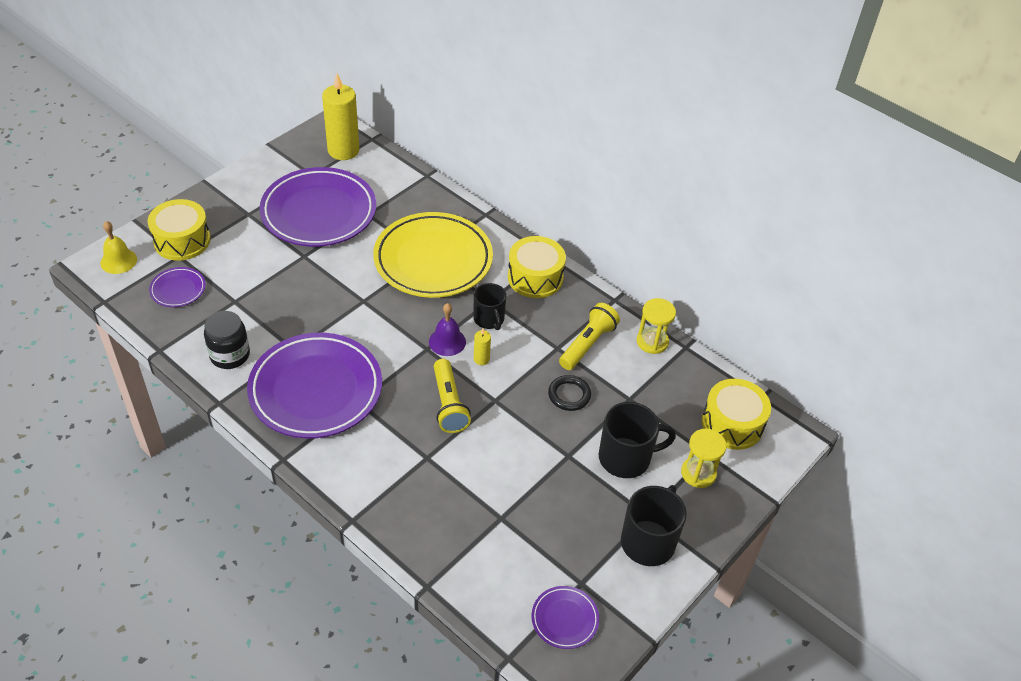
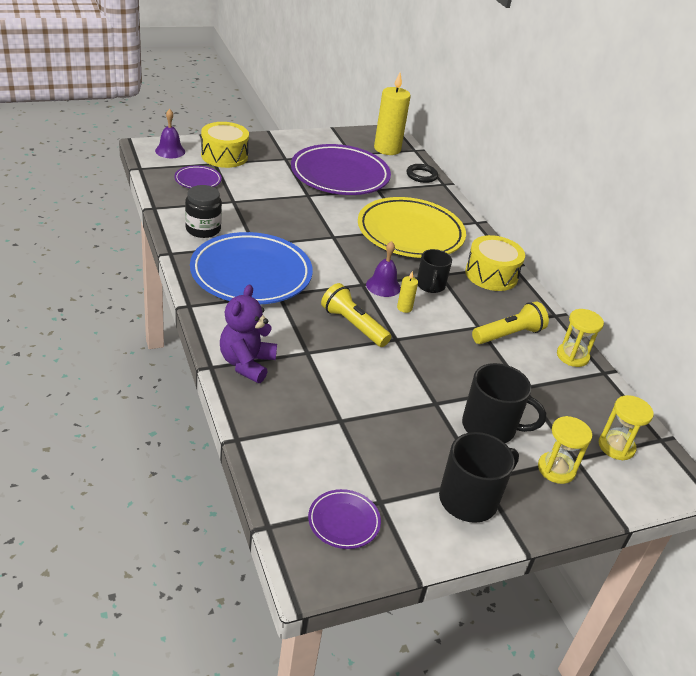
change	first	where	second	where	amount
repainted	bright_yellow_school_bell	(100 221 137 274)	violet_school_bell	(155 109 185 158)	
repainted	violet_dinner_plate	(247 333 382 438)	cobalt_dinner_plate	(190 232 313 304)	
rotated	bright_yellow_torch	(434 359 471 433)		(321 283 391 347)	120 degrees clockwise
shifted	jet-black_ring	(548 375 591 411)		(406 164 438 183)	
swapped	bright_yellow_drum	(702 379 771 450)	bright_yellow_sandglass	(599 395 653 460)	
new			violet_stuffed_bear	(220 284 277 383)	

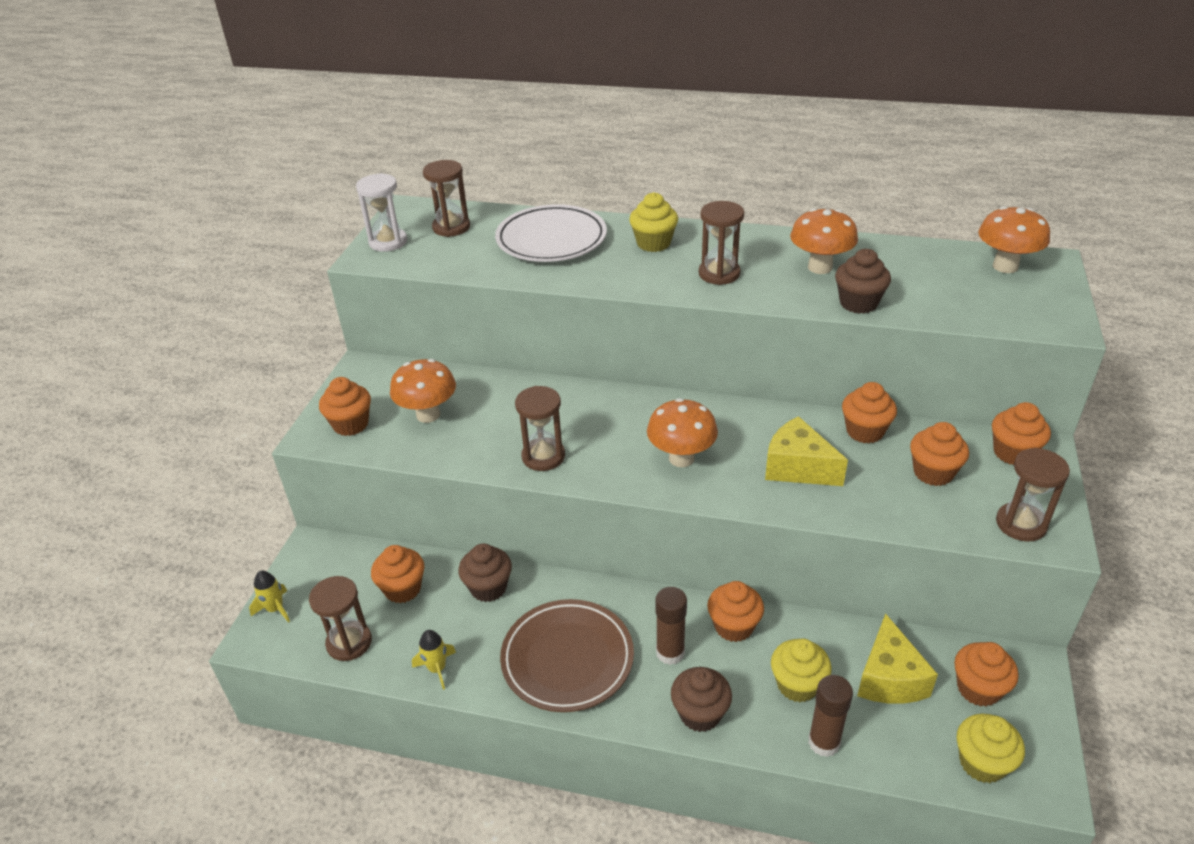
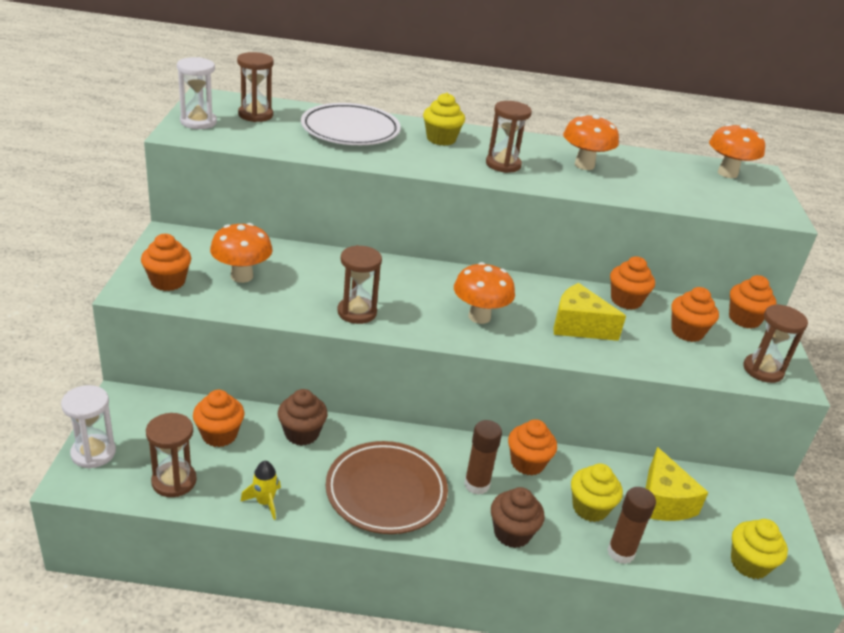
change	first	where	second	where	amount
swapped	bright_yellow_spaceship	(249 571 290 623)	white_sandglass	(61 385 116 469)	
gone	russet_cupcake	(835 249 891 314)			
gone	orange-coloured_cupcake	(954 642 1019 707)			

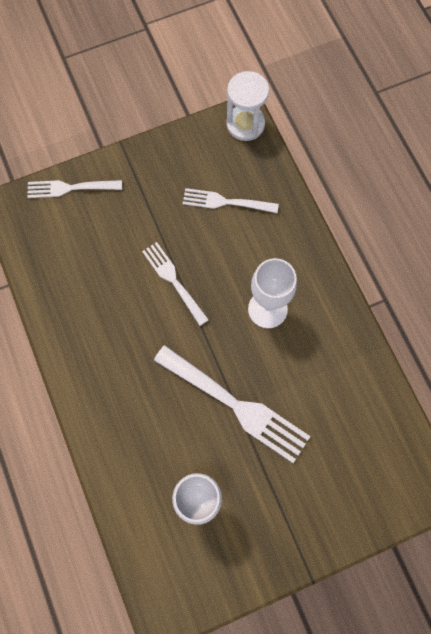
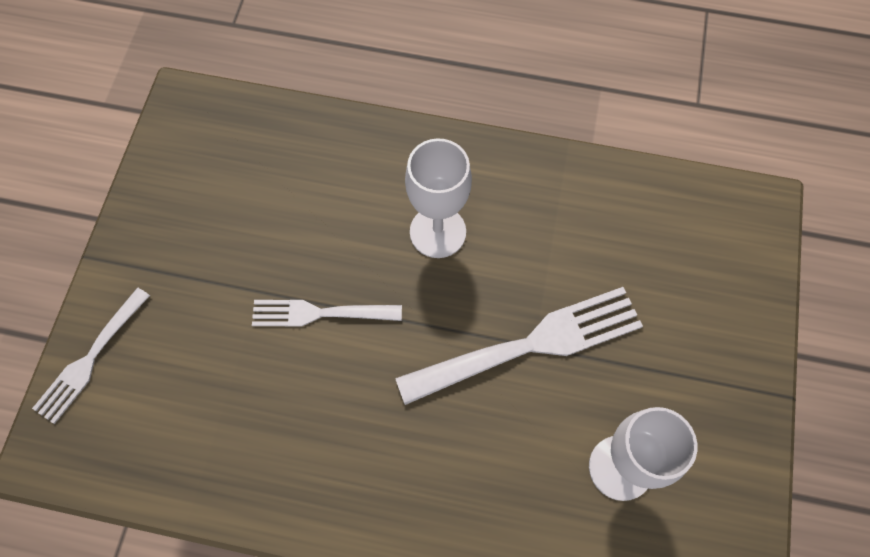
change	first	where	second	where	amount
gone	white_table_fork	(183 188 279 213)			
gone	white_sandglass	(226 71 269 141)			

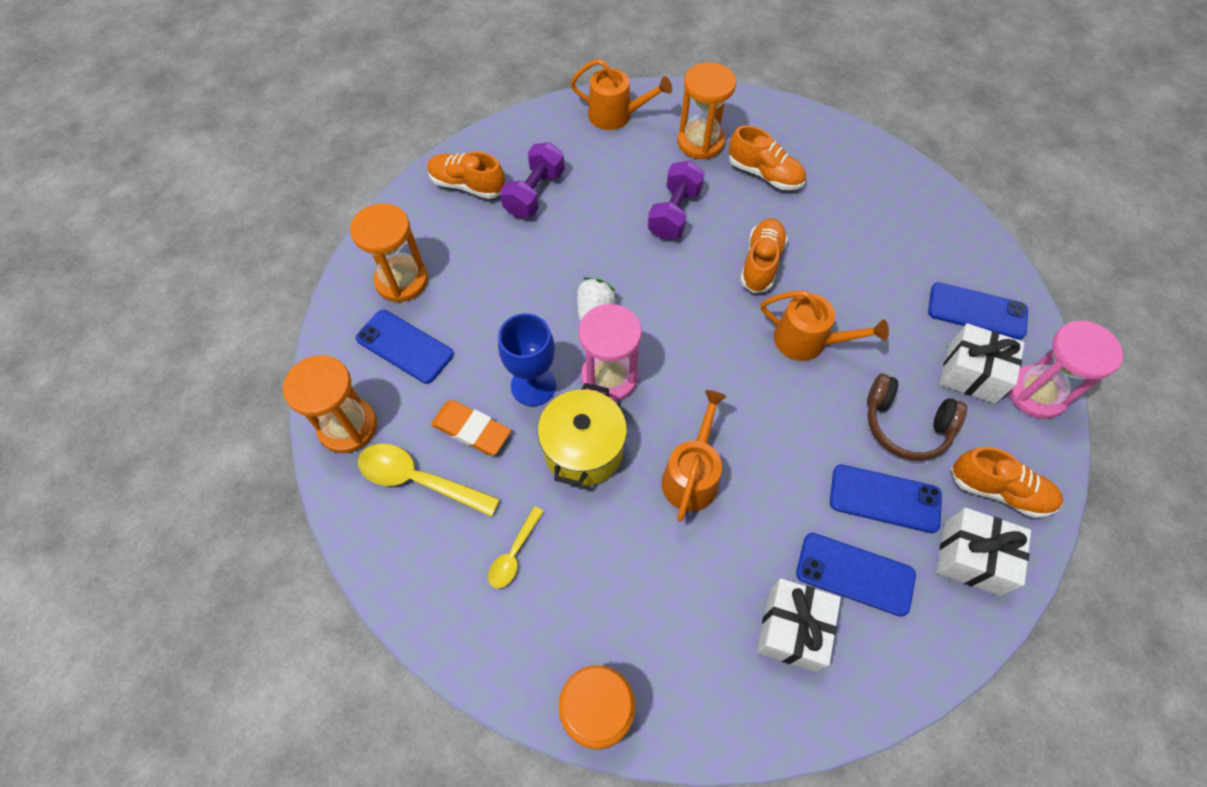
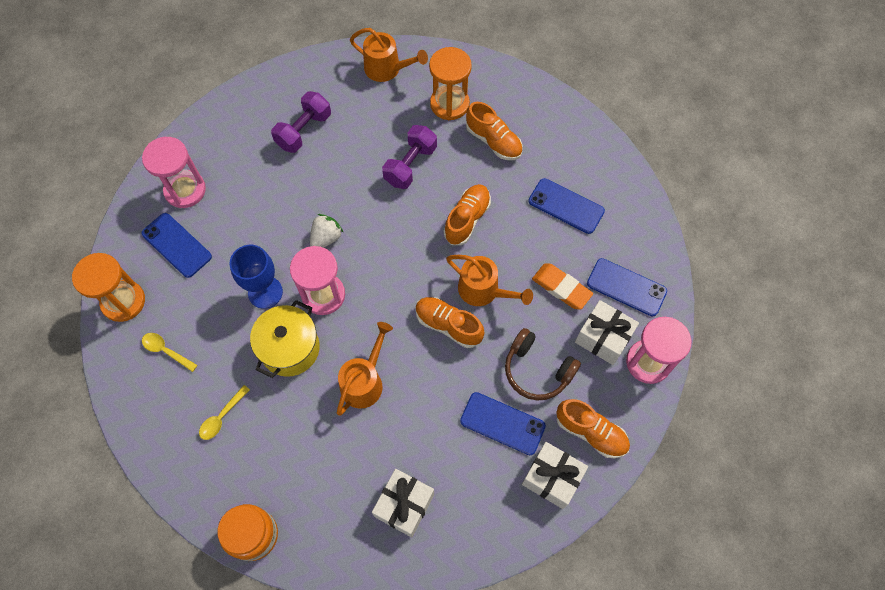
change	first	where	second	where	amount
repainted	orange-coloured_sandglass	(350 203 428 302)	rosy_sandglass	(142 137 206 208)	
scaled	bright_yellow_teaspoon	(358 444 500 517)		(142 333 198 372)	x0.58
shifted	orange-coloured_shoe	(427 152 505 199)		(415 297 484 348)	
shifted	orange-coloured_eraser	(431 400 511 455)		(532 263 593 310)	
shifted	cobalt_phone	(796 533 916 617)		(528 178 605 234)	

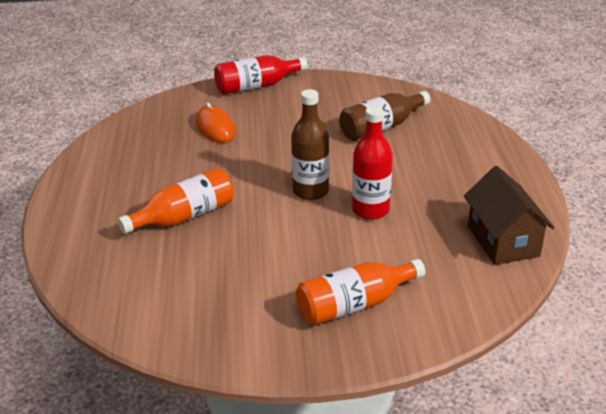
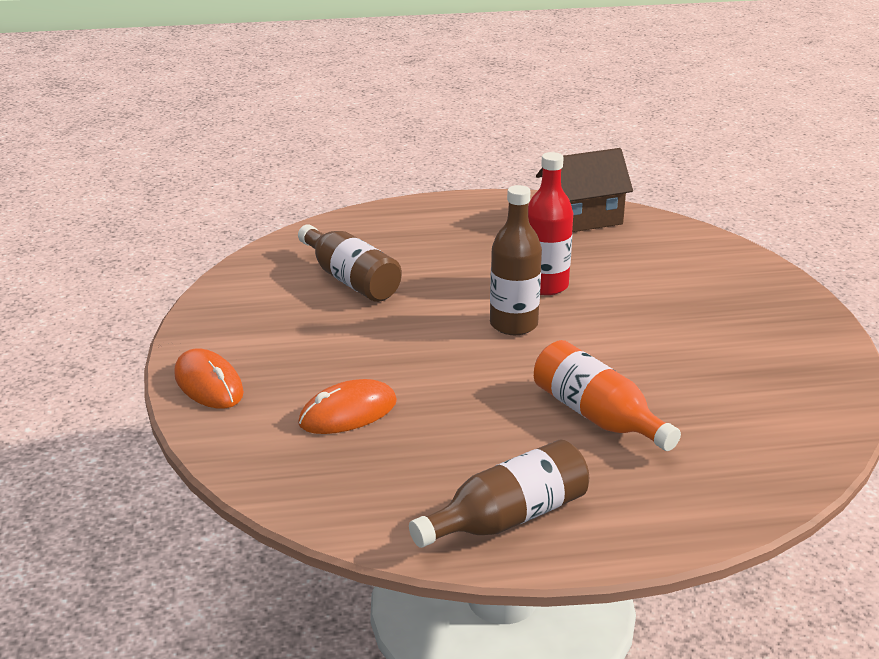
change	first	where	second	where	amount
swapped	scarlet_bottle	(214 55 308 94)	orange-coloured_PC_mouse	(174 349 244 409)	
gone	orange-coloured_bottle	(296 259 425 326)			
new			russet_bottle	(409 439 589 548)	

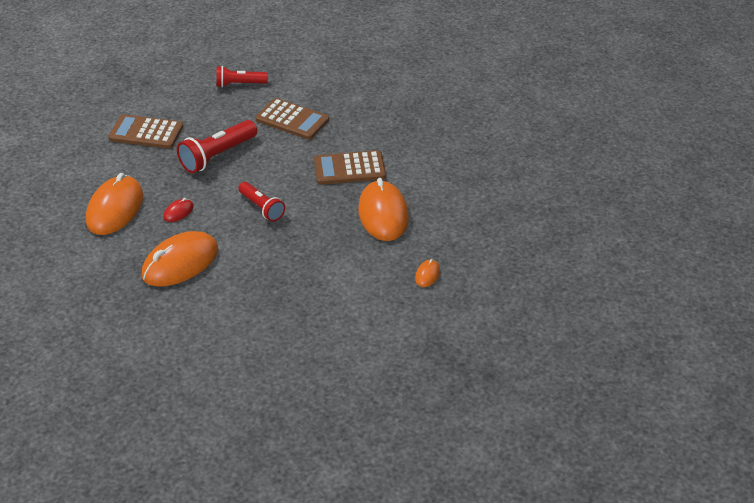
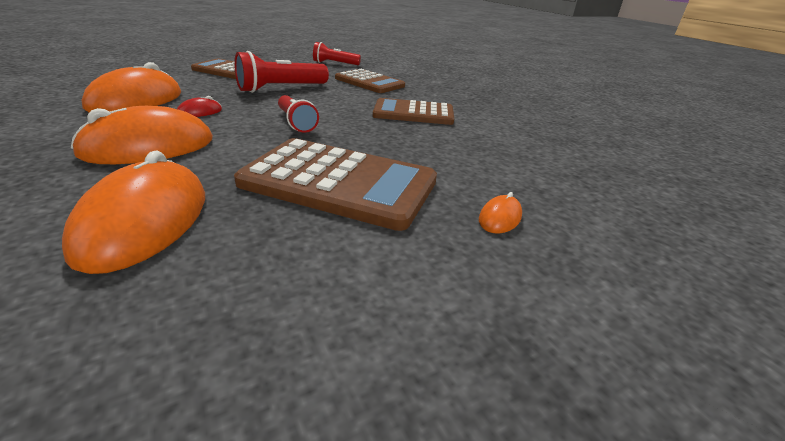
change	first	where	second	where	amount
shifted	orange-coloured_PC_mouse	(358 178 409 241)		(62 150 205 274)	
new			russet_pocket_calculator	(234 138 437 231)	

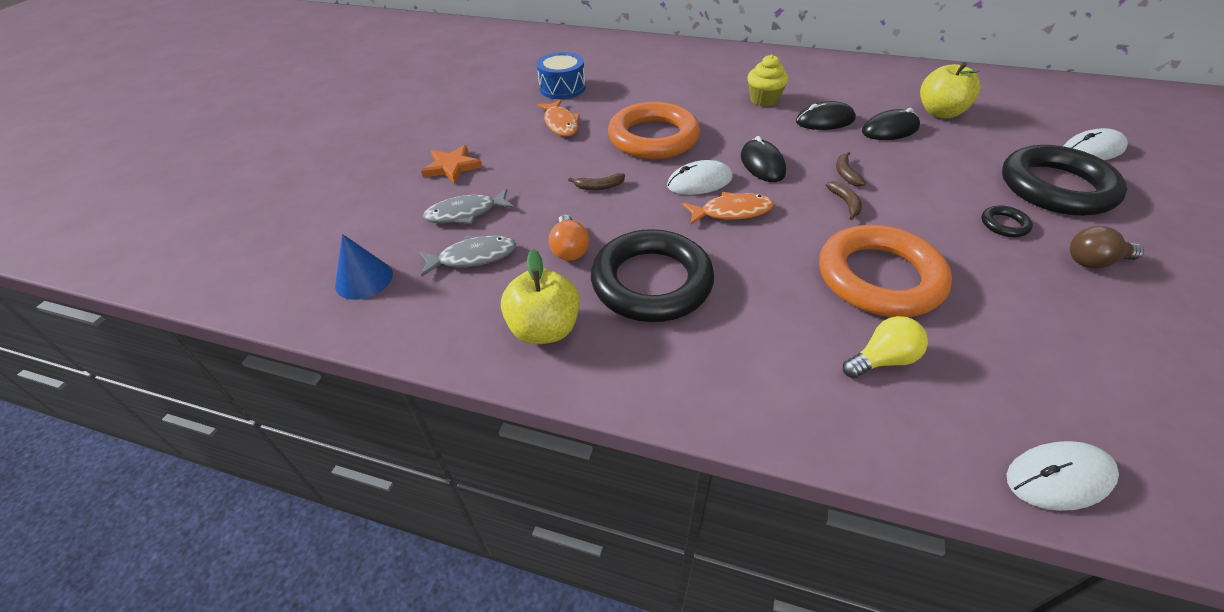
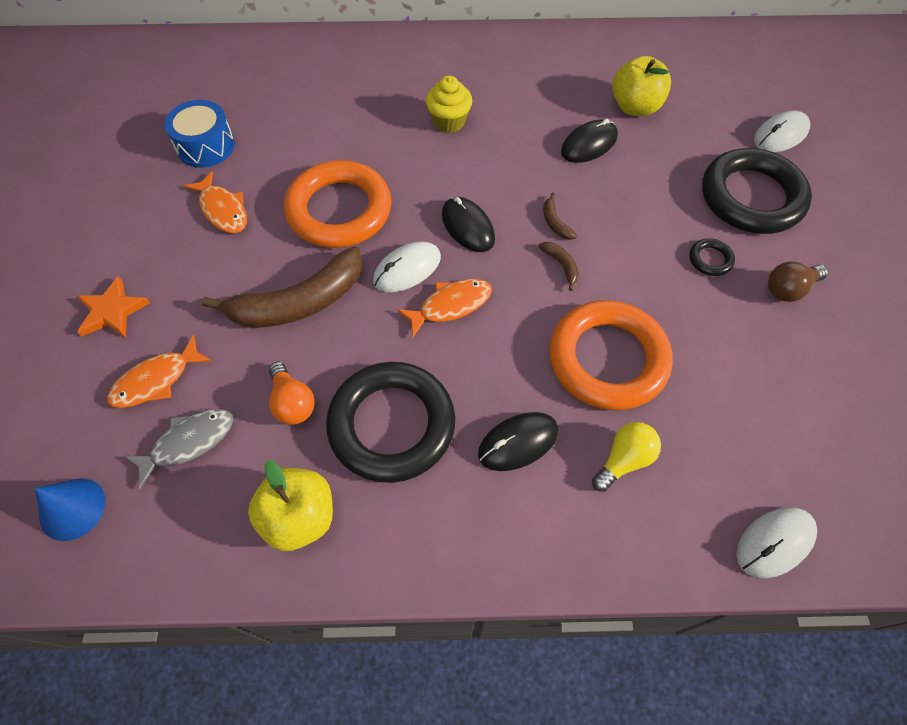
change	first	where	second	where	amount
repainted	ash-grey_toy_fish	(423 189 514 224)	orange-coloured_toy_fish	(107 335 212 408)	
scaled	russet_banana_fruit	(568 173 625 190)		(202 246 362 327)	x2.49
shifted	jet-black_PC_mouse	(796 101 856 130)		(478 412 558 471)	

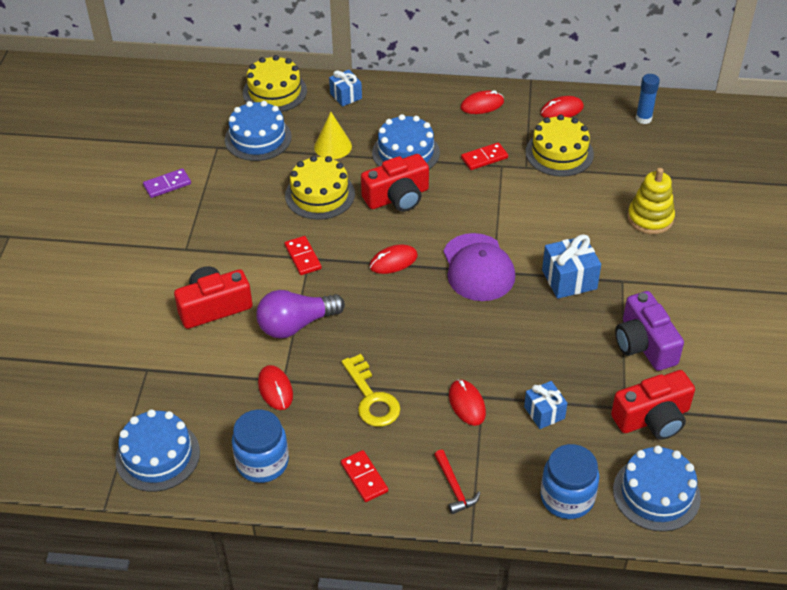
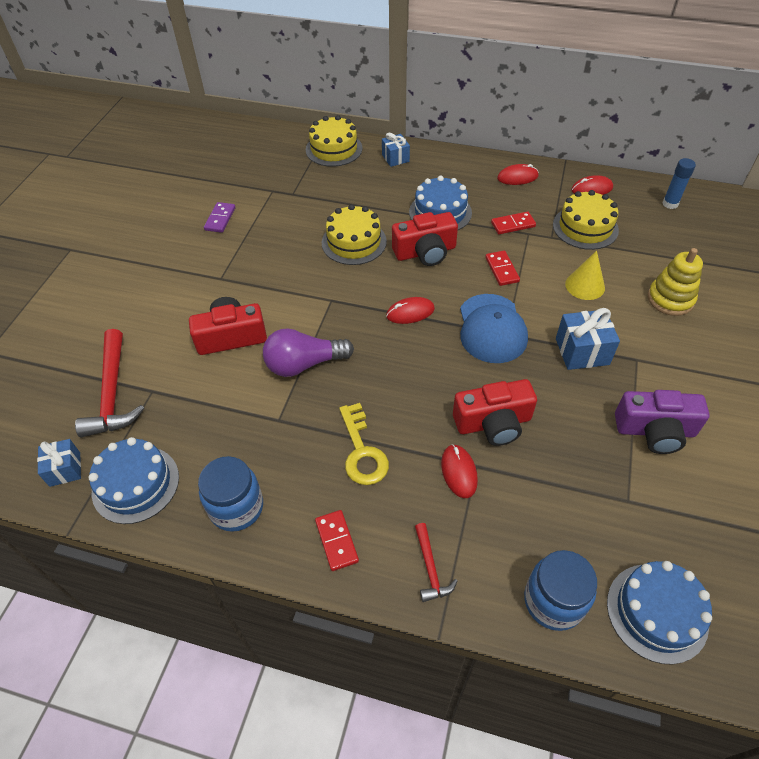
change	first	where	second	where	amount
rotated	violet_domino_tile	(143 168 191 198)		(204 202 236 233)	60 degrees counterclockwise
gone	cobalt_layer_cake	(225 101 292 161)			
gone	scarlet_PC_mouse	(258 365 293 410)			
shifted	scarlet_domino_tile	(285 236 322 275)		(485 251 520 286)	
shifted	bright_yellow_solid_cone	(314 112 352 159)		(565 251 605 300)	
repainted	violet_baseball_cap	(443 233 515 301)	cobalt_baseball_cap	(460 294 528 363)	
shifted	cobalt_gift	(524 381 567 429)		(37 439 81 487)	
shifted	scarlet_compact_camera	(611 370 695 440)		(453 379 537 446)	
rotated	violet_compact_camera	(615 291 684 371)		(615 390 710 454)	75 degrees counterclockwise
new			scarlet_carpenter's_hammer	(75 329 144 437)	

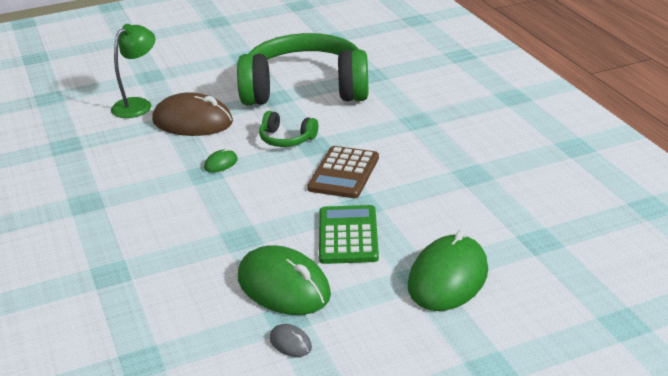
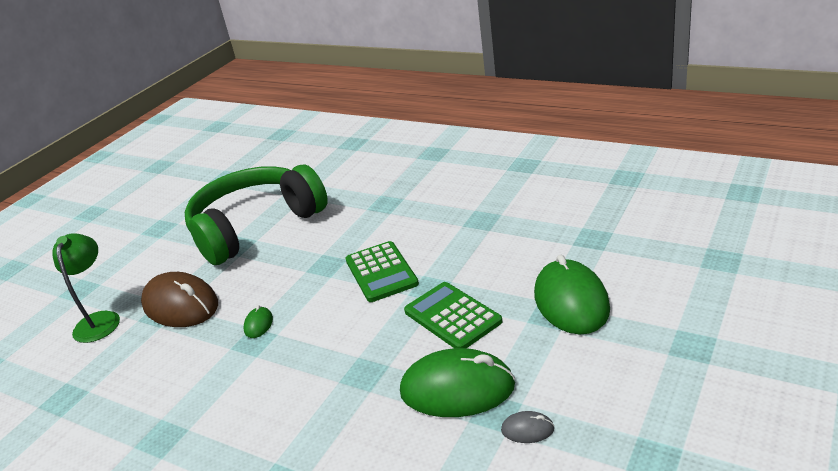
change	first	where	second	where	amount
rotated	russet_PC_mouse	(152 92 233 136)		(141 272 218 327)	60 degrees clockwise
gone	green_headset	(259 111 318 147)			
repainted	russet_pocket_calculator	(307 146 379 198)	green_pocket_calculator	(346 241 419 302)	

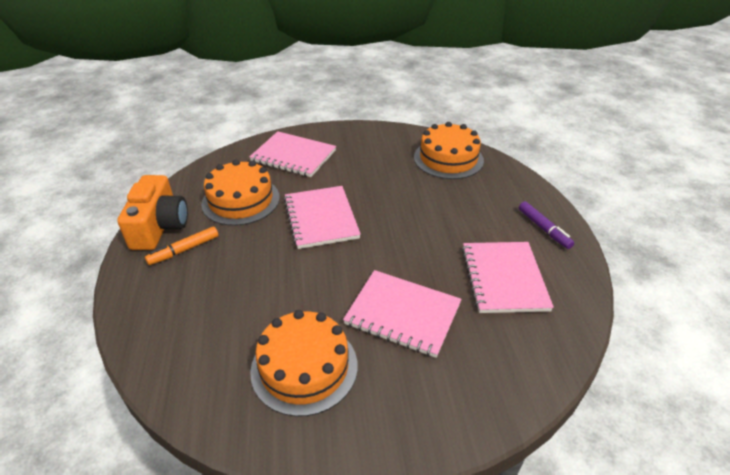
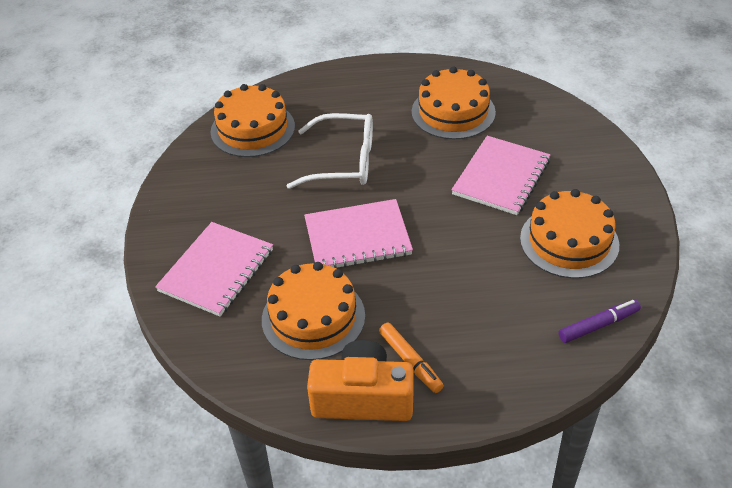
change	first	where	second	where	amount
swapped	rosy_notepad	(462 242 554 313)	orange-coloured_layer_cake	(412 66 496 139)	
shifted	violet_marker	(519 201 574 249)		(559 299 641 343)	
new			white_spectacles	(287 113 373 189)	

